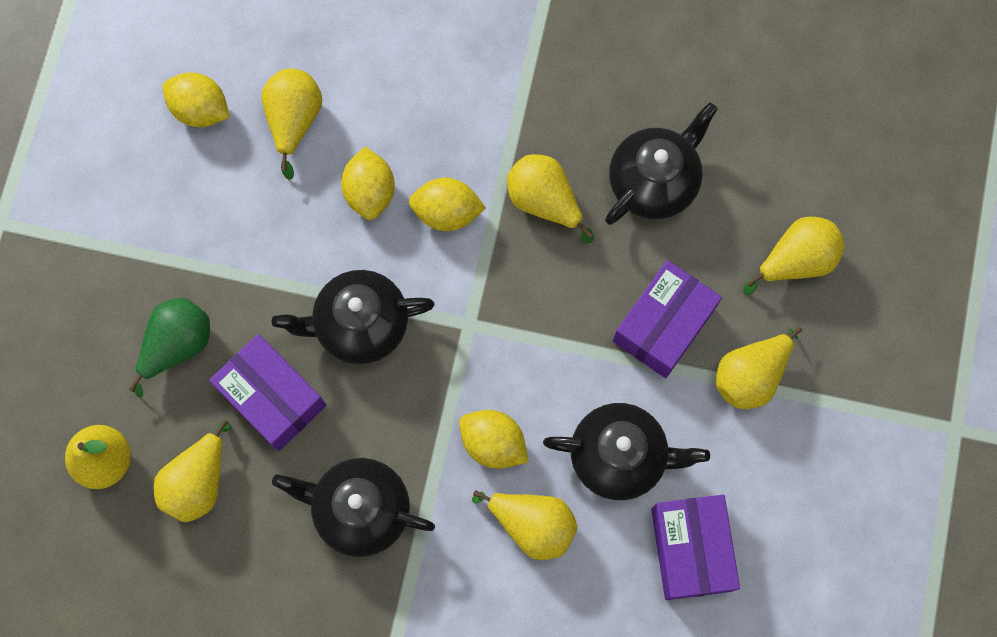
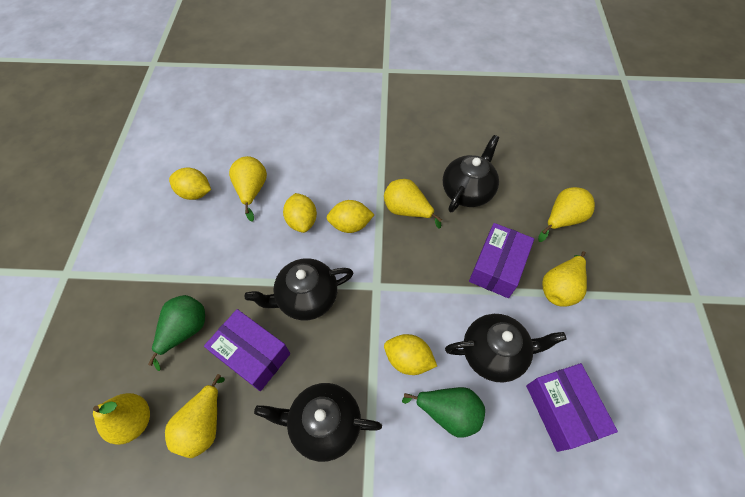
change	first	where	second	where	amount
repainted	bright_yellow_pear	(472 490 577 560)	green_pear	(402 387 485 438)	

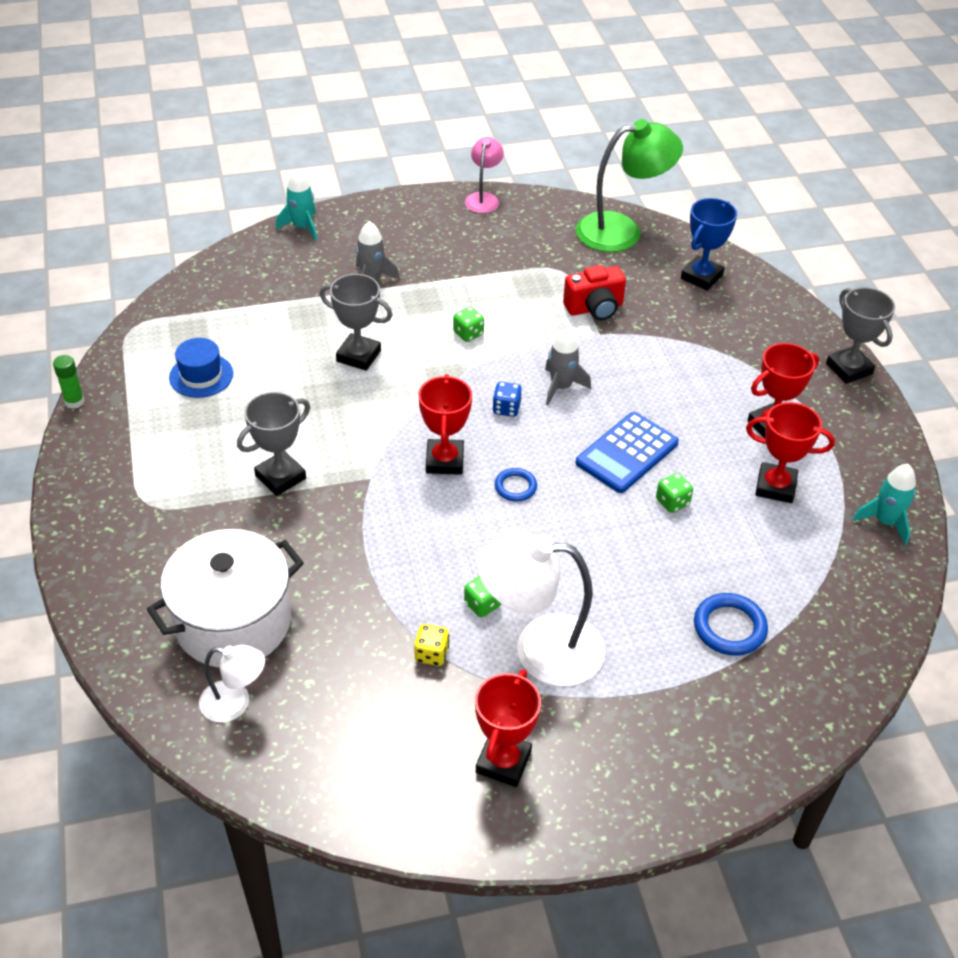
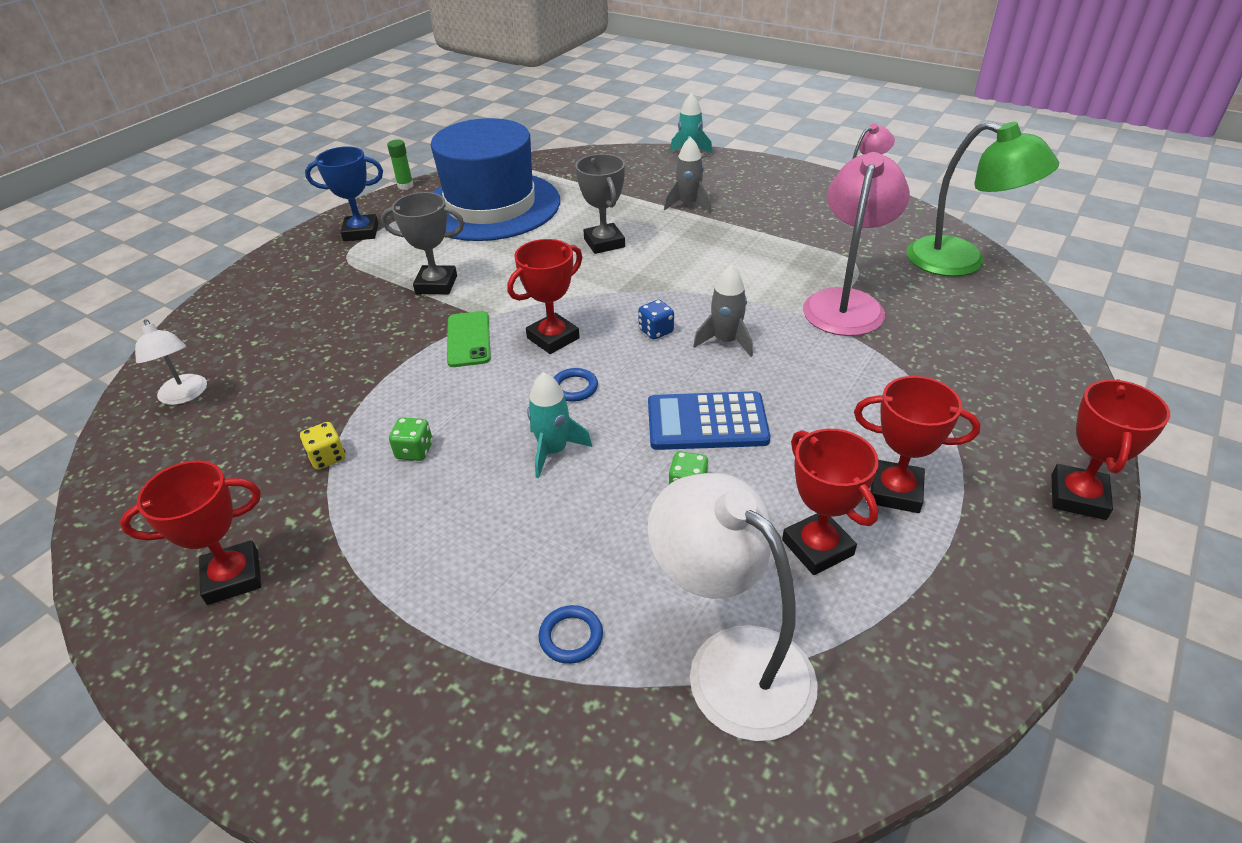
change	first	where	second	where	amount
gone	white_pot	(147 529 304 668)			
scaled	cobalt_hat	(169 338 233 398)		(431 118 560 241)	x2.49
gone	green_game_die	(453 307 484 342)			
shifted	white_lamp	(478 533 605 687)		(647 473 818 741)	
swapped	scarlet_compact_camera	(563 265 626 320)	rosy_lamp	(803 152 910 336)	
shifted	cobalt_prize_cup	(681 198 737 291)		(305 146 383 241)	
scaled	cobalt_ring	(694 593 768 656)		(539 605 603 664)	x0.63
repainted	ash-grey_prize_cup	(826 287 895 384)	scarlet_prize_cup	(1051 379 1170 520)	
shifted	aqua_spaceship	(853 464 916 545)		(527 372 592 478)	
new			green_phone	(447 311 491 367)	

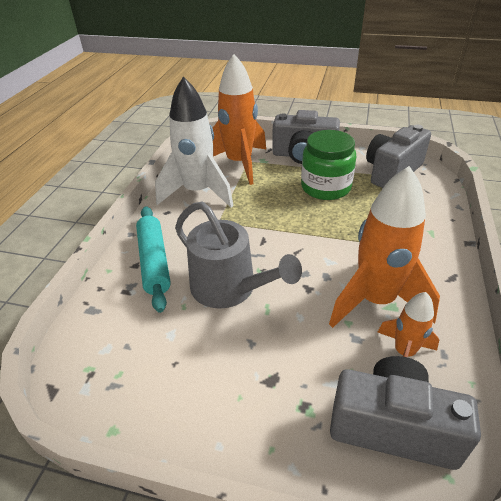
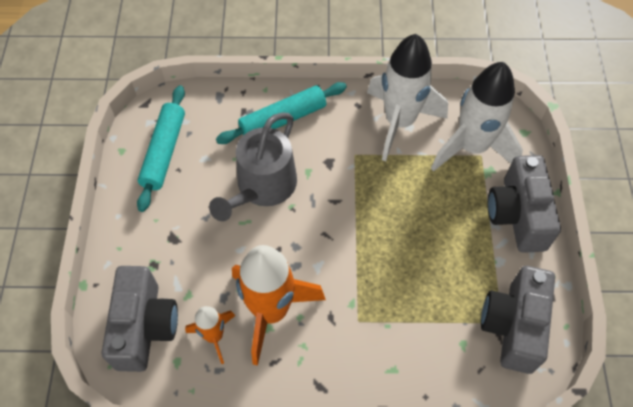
change	first	where	second	where	amount
repainted	orange-coloured_spaceship	(213 54 266 185)	white_spaceship	(431 62 523 172)	
gone	green_jar	(301 130 357 200)			
rotated	ash-grey_compact_camera	(366 125 431 188)		(481 266 555 374)	105 degrees counterclockwise
new			aqua_pastry_roller	(137 85 185 212)	

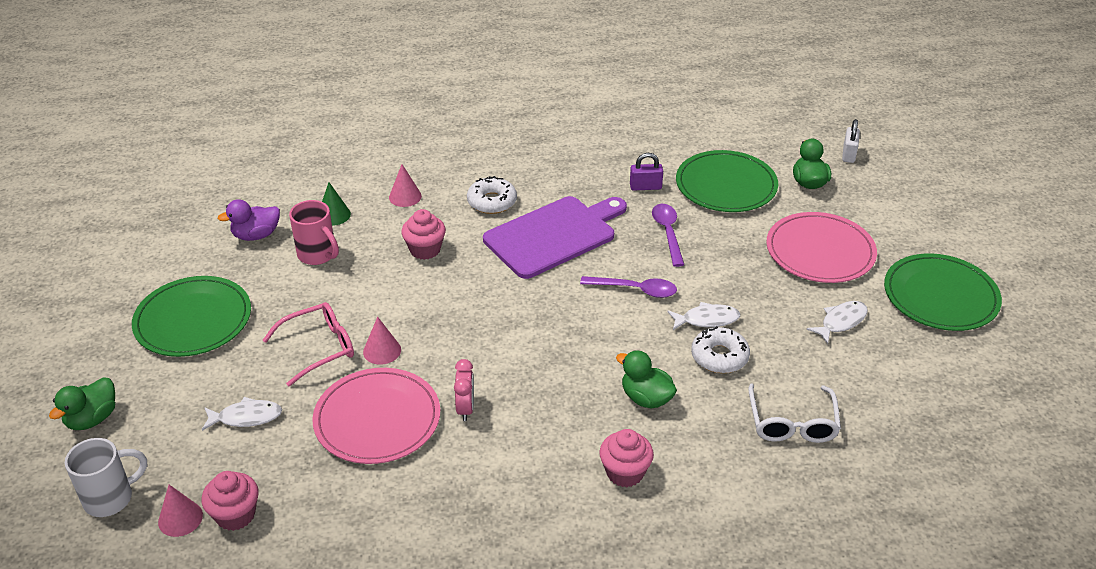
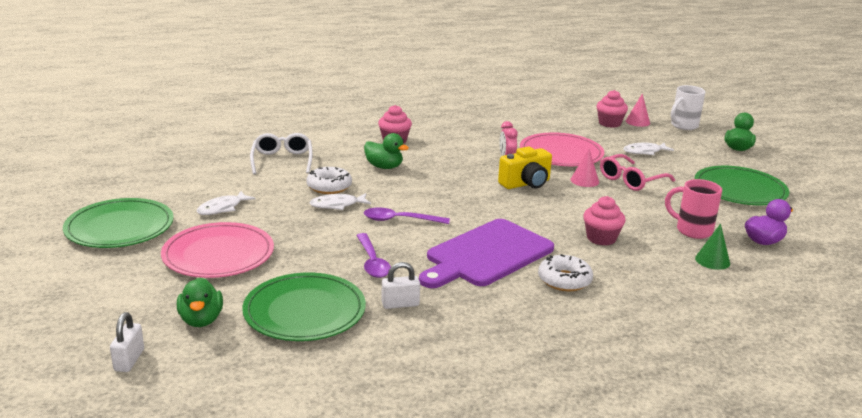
change	first	where	second	where	amount
gone	rosy_solid_cone	(389 164 422 207)			
repainted	violet_small_lock	(630 153 663 191)	white_small_lock	(381 262 420 309)	
new			bright_yellow_compact_camera	(498 146 552 189)	

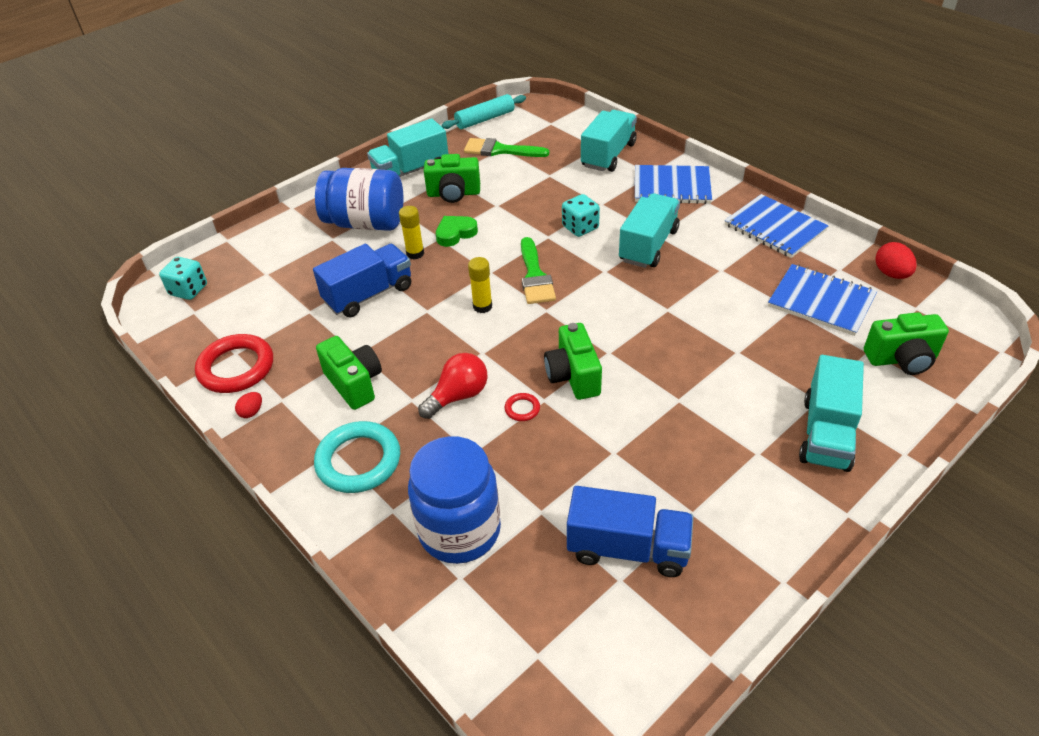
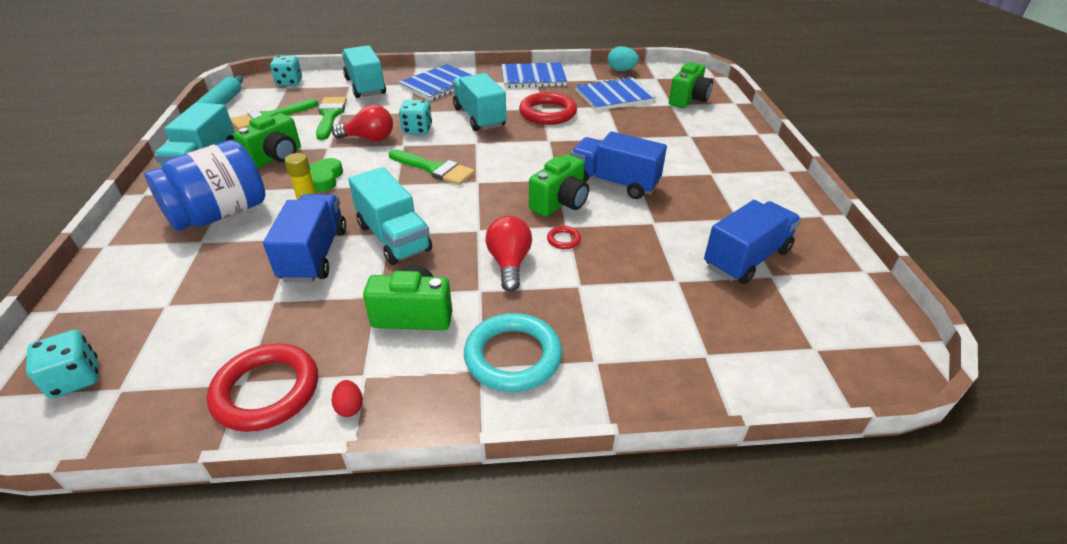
change	first	where	second	where	amount
gone	cobalt_jar	(408 436 501 564)			
gone	bright_yellow_glue_stick	(468 257 492 313)			
rotated	green_compact_camera	(544 323 602 400)		(529 154 589 217)	75 degrees counterclockwise
shifted	aqua_truck	(799 355 864 472)		(348 167 432 265)	
repainted	scarlet_egg_shape	(875 242 917 279)	aqua_egg_shape	(607 46 639 71)	
new			aqua_game_die	(270 55 302 86)	
new			green_paint_brush	(316 97 347 140)	
new			scarlet_bulb	(332 105 393 141)	
new			scarlet_ring	(519 92 577 125)	
new			cobalt_truck	(571 131 667 199)	

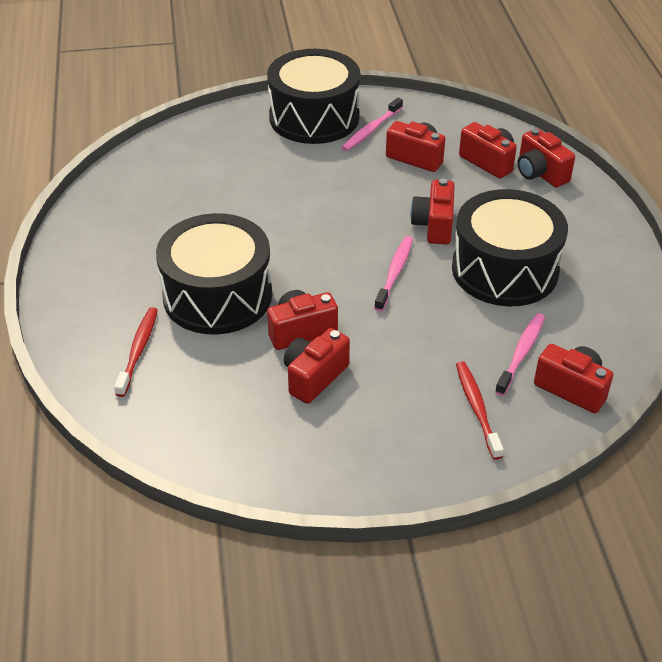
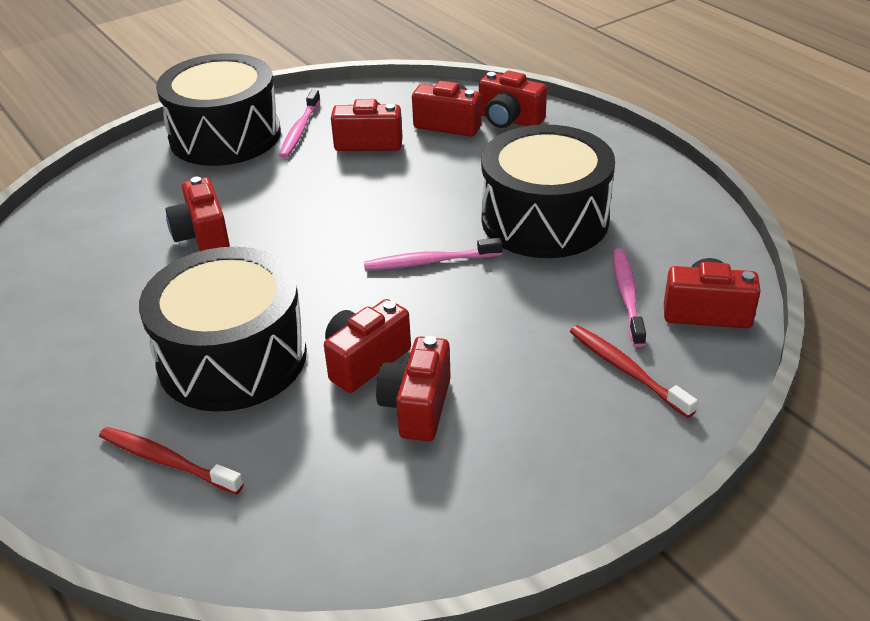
change	first	where	second	where	amount
rotated	scarlet_toothbrush	(114 307 158 397)		(99 427 244 495)	45 degrees counterclockwise
rotated	rosy_toothbrush	(374 236 413 311)		(364 238 503 270)	90 degrees counterclockwise
shifted	scarlet_compact_camera	(410 179 455 244)		(166 177 230 251)	

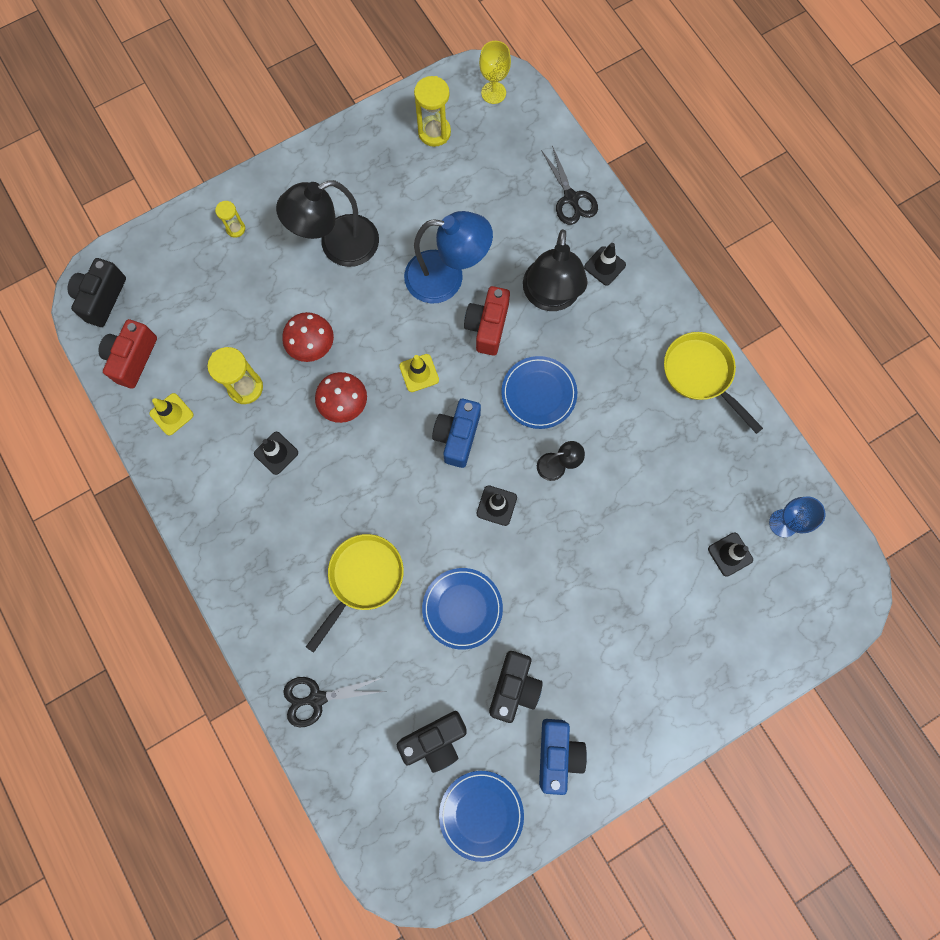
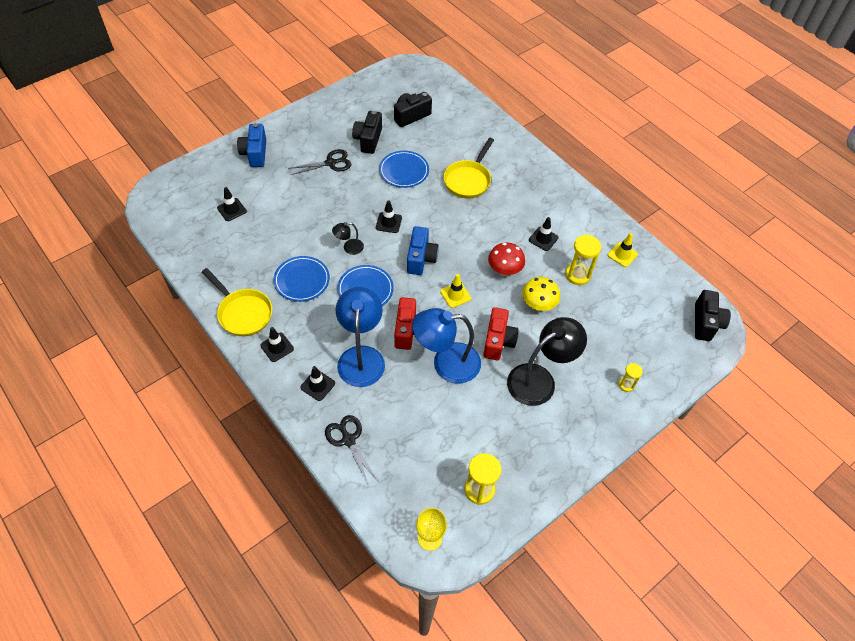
change	first	where	second	where	amount
shifted	scarlet_compact_camera	(98 319 157 389)		(483 307 519 360)	
repainted	scarlet_mushroom	(282 312 334 362)	bright_yellow_mushroom	(522 277 560 311)	
shifted	jet-black_pair_of_scissors	(283 677 385 728)		(288 149 351 175)	
shifted	cobalt_dinner_plate	(439 771 524 862)		(273 256 330 302)	
repainted	jet-black_lamp	(523 229 588 311)	cobalt_lamp	(336 287 385 387)	
shifted	cobalt_compact_camera	(539 719 587 795)		(237 123 266 167)	
gone	cobalt_wine_glass	(769 496 826 537)			
new			jet-black_road_cone	(260 327 294 362)	

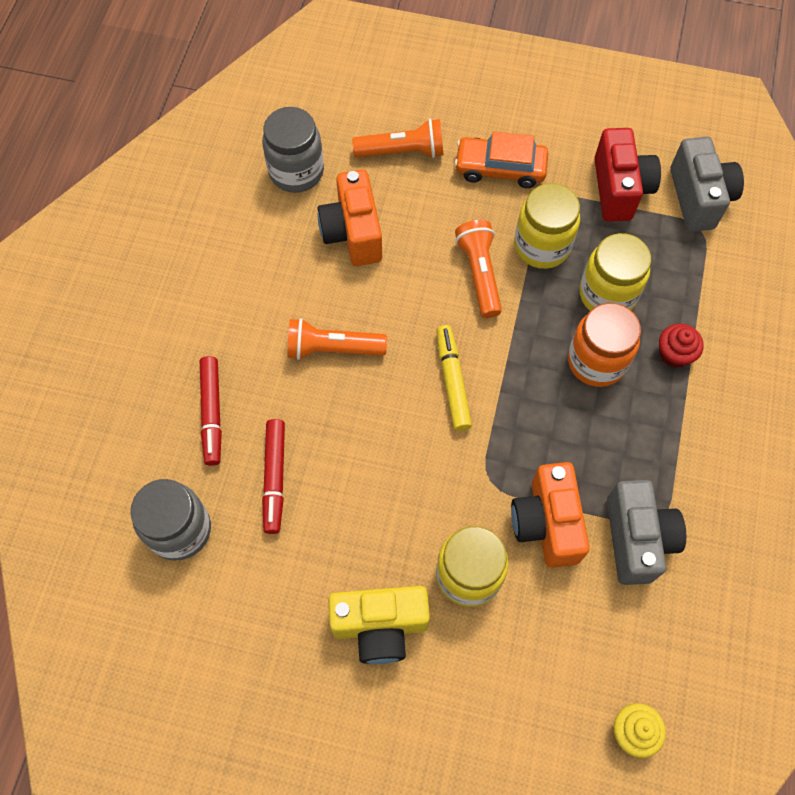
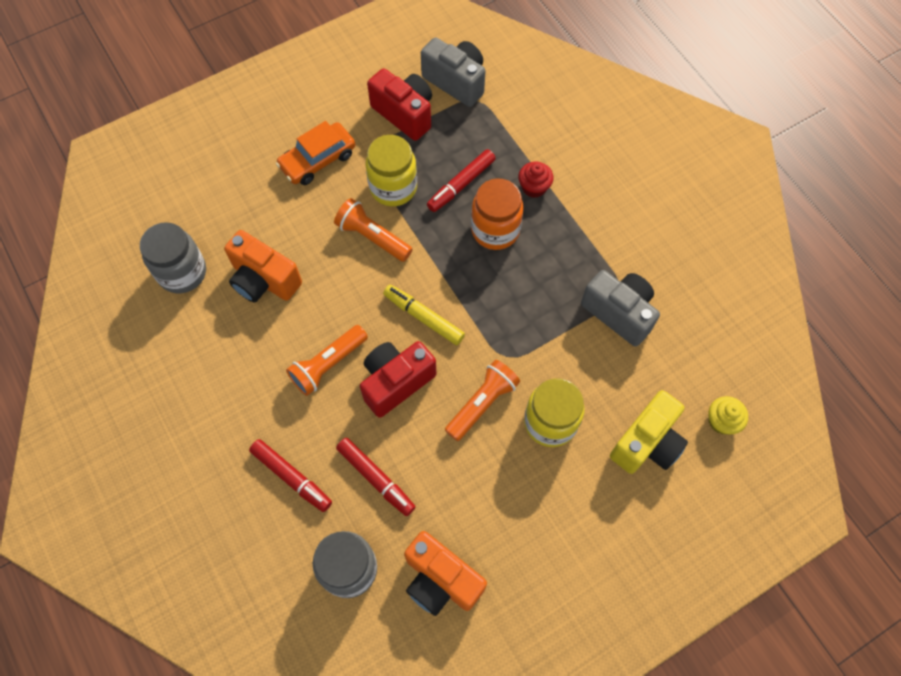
change	first	where	second	where	amount
shifted	bright_yellow_compact_camera	(328 586 430 664)		(610 390 688 474)	
shifted	orange-coloured_torch	(352 119 444 158)		(445 360 520 441)	
shifted	orange-coloured_compact_camera	(511 462 590 568)		(404 531 487 616)	
swapped	bright_yellow_jar	(579 233 651 311)	scarlet_marker	(427 149 496 212)	
new			scarlet_compact_camera	(360 341 436 418)	

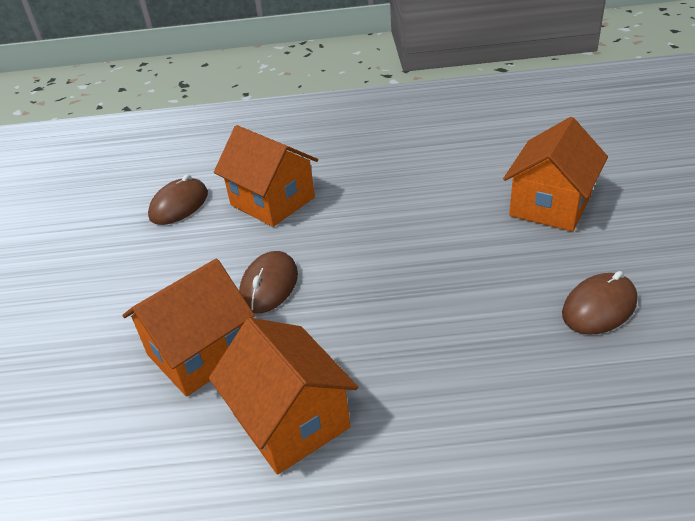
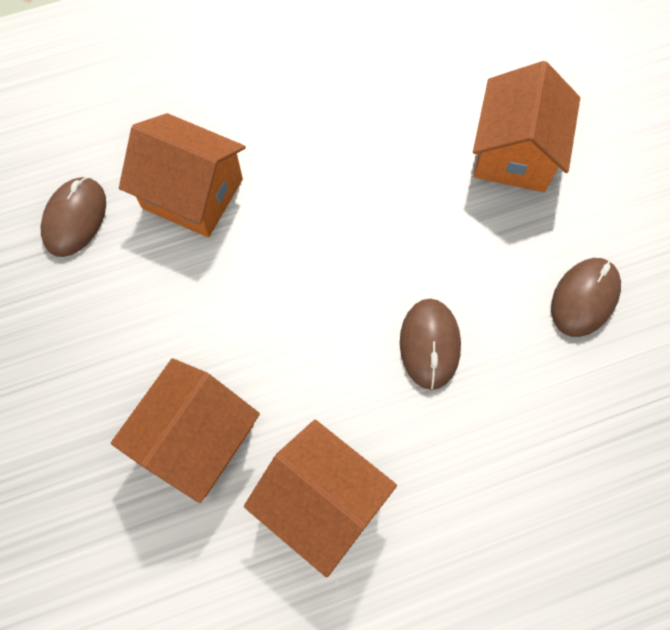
change	first	where	second	where	amount
shifted	russet_PC_mouse	(239 251 298 313)		(400 299 461 390)	

